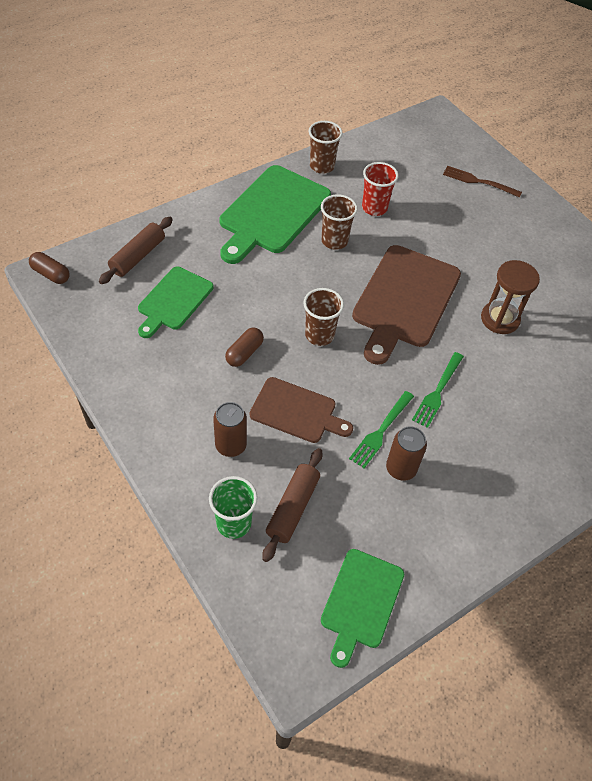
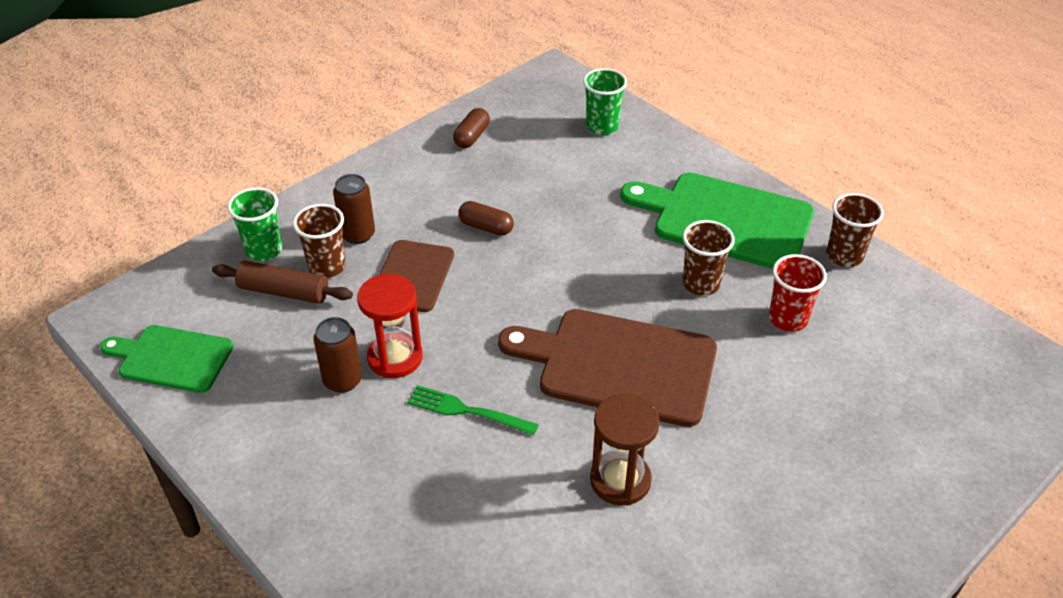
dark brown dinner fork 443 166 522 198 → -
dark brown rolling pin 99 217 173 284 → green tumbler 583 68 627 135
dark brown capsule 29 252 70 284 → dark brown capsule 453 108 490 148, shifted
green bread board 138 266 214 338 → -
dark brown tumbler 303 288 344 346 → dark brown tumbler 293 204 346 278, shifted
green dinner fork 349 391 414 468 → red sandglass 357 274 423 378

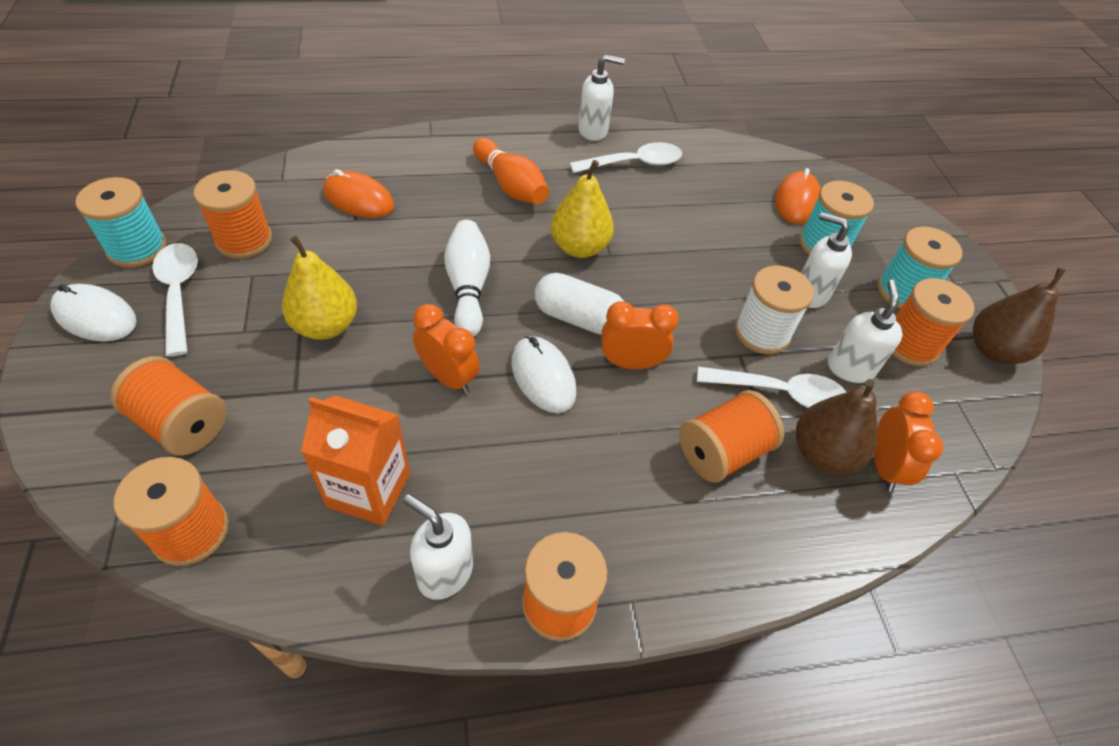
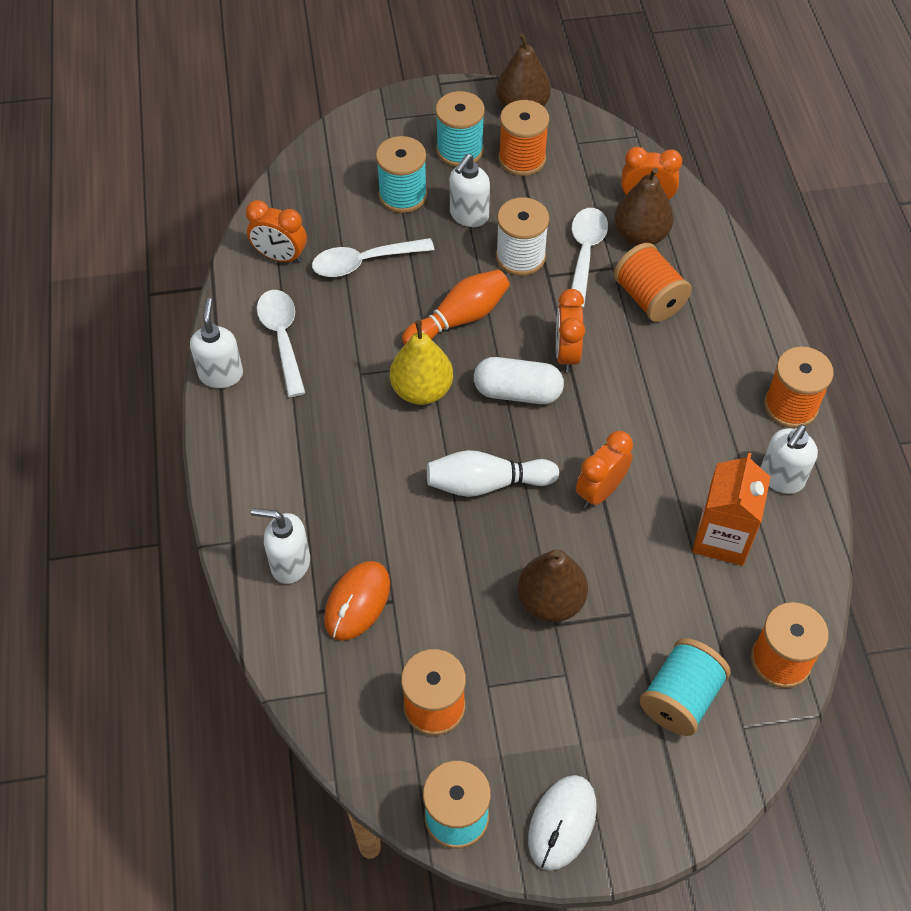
orange-coloured bowling pin 473 138 549 204 → orange-coloured bowling pin 402 269 510 345, shifted
orange-coloured PC mouse 775 168 821 224 → -
golden pear 282 236 357 340 → dark brown pear 518 549 588 622
snow-white teaspoon 152 243 198 357 → snow-white teaspoon 312 238 434 277, shifted
snow-white capsule 535 273 624 335 → snow-white capsule 474 357 564 404, 75 degrees clockwise
snow-white pump bottle 828 280 903 383 → snow-white pump bottle 251 508 310 584, shifted
snow-white PC mouse 511 336 577 413 → -
orange-coloured bobbin 110 356 227 456 → aqua bobbin 640 638 731 736
- → orange-coloured clock 246 200 307 263

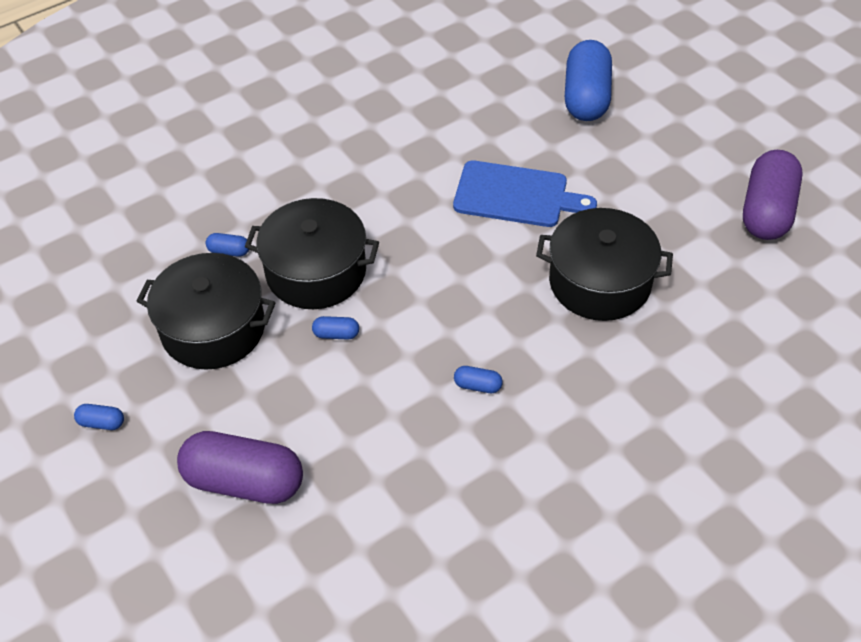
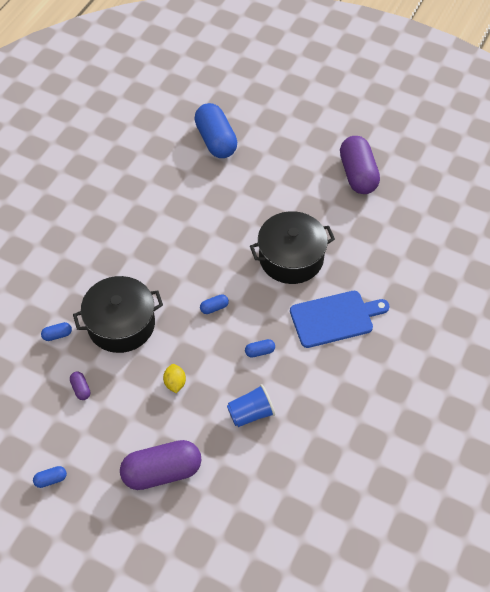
blue bread board 453 160 597 227 → blue bread board 290 291 390 348, shifted
ebony cooking pot 136 253 276 370 → violet capsule 70 372 90 400
blue capsule 312 316 359 340 → blue capsule 200 294 229 314, shifted
- → golden toy lemon 163 364 186 393
- → blue tumbler 227 384 275 427

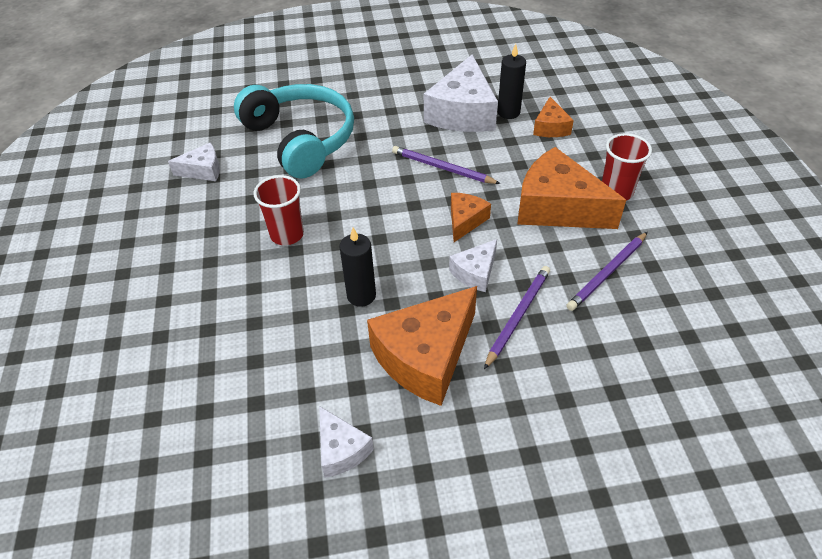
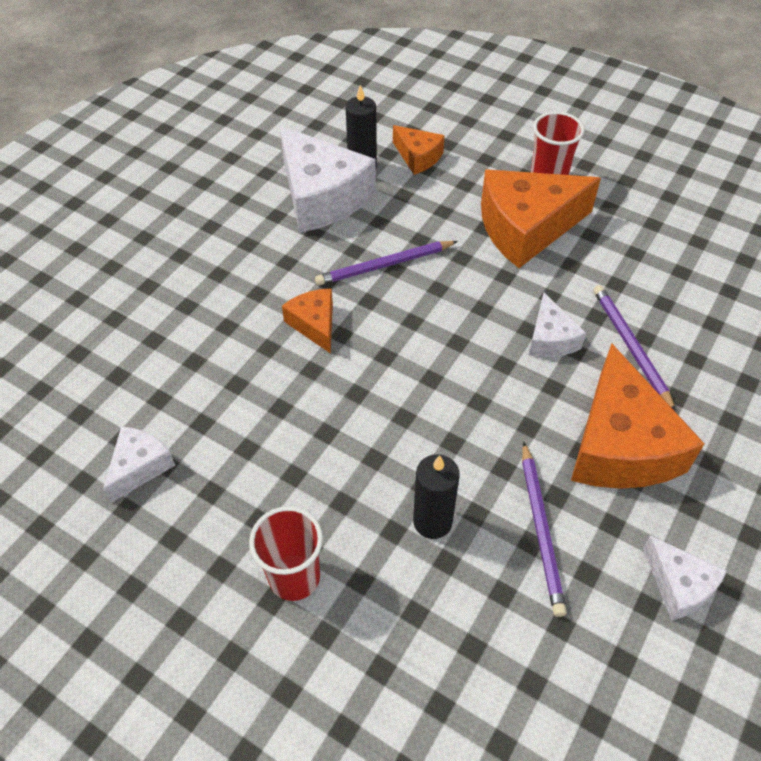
aqua headset 234 84 354 179 → -
red tumbler 254 175 304 245 → red tumbler 249 506 323 601, shifted
orange-coloured cheese wedge 451 193 491 242 → orange-coloured cheese wedge 282 288 333 354, shifted
ebony candle 339 228 376 307 → ebony candle 413 454 460 539, shifted
violet pencil 566 232 648 311 → violet pencil 522 442 567 617, shifted
snow-white cheese wedge 319 406 374 478 → snow-white cheese wedge 643 535 727 621, 45 degrees clockwise

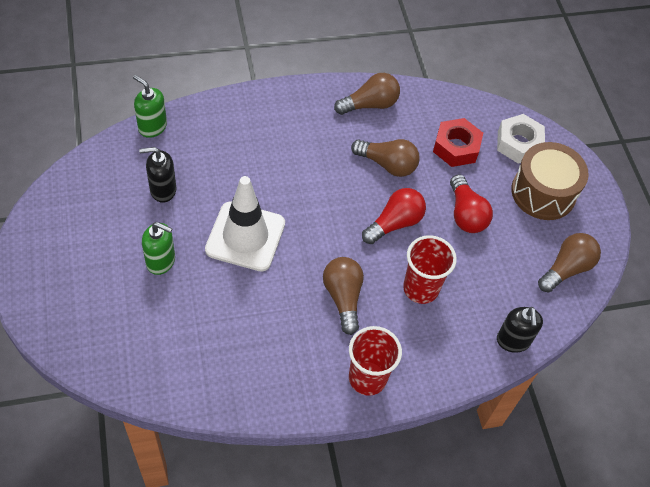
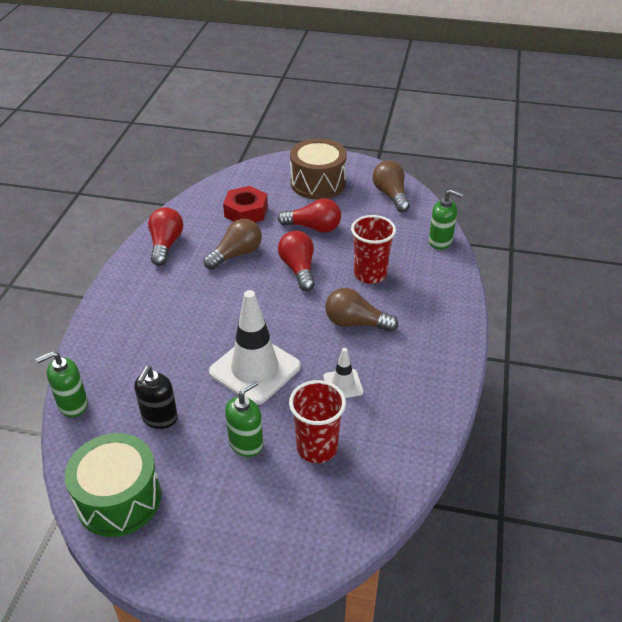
dark brown bulb 334 73 400 115 → red bulb 148 207 183 266
snow-white nut 497 114 545 164 → -
ebony pump bottle 497 307 543 353 → green pump bottle 429 189 464 249
red tumbler 349 326 402 396 → red tumbler 289 380 346 463, shifted
- → snow-white road cone 323 348 364 398
- → green snare drum 65 433 161 537

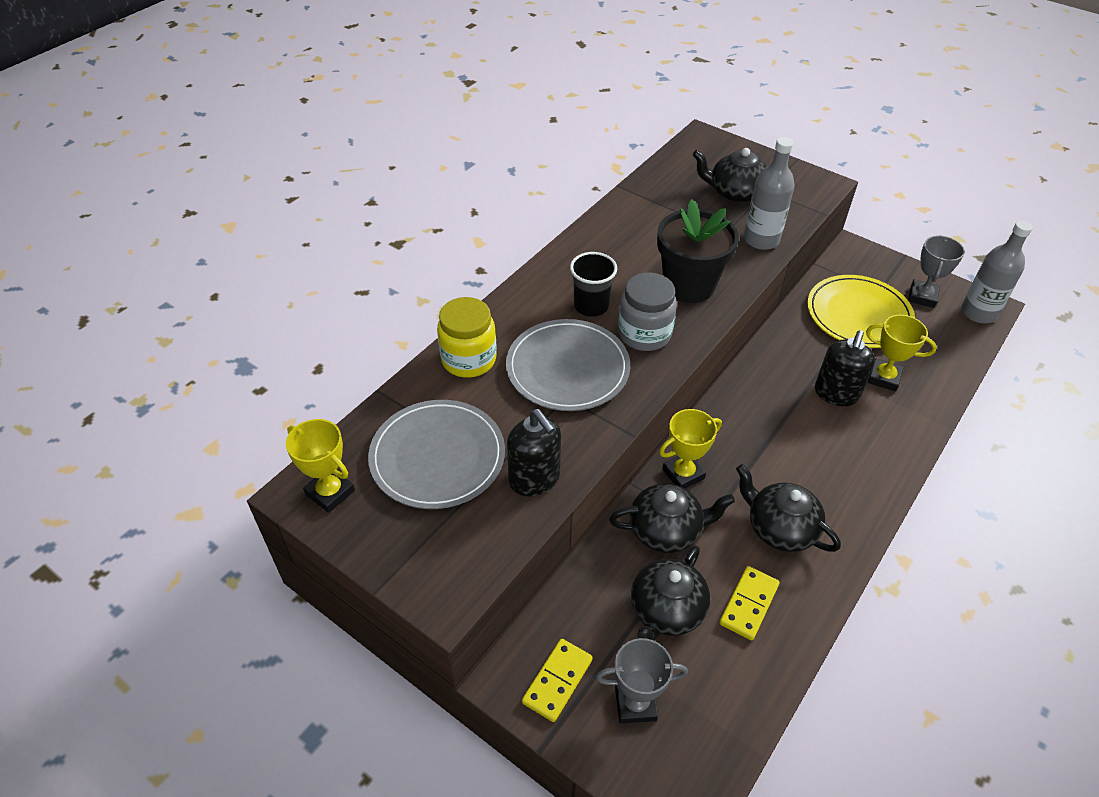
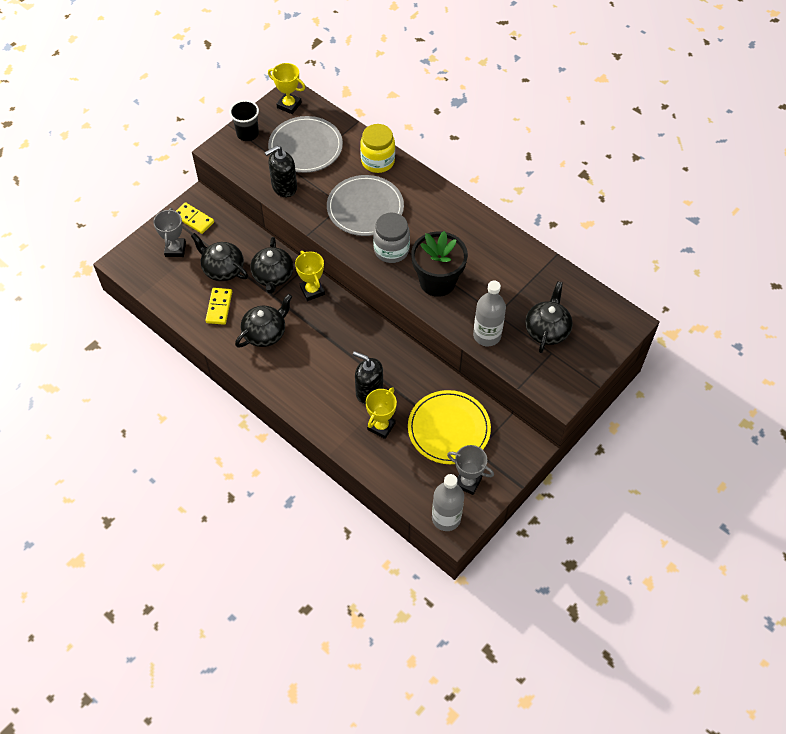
ebony tumbler 570 252 617 317 → ebony tumbler 229 100 259 141, shifted
golden trophy 286 419 355 513 → golden trophy 268 63 305 114, 75 degrees clockwise
golden domino piece 719 566 780 640 → golden domino piece 205 288 232 325, 60 degrees clockwise

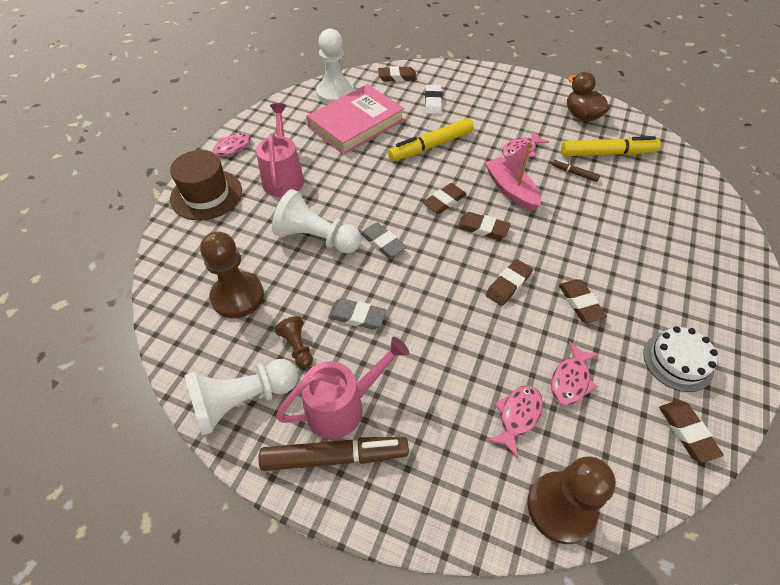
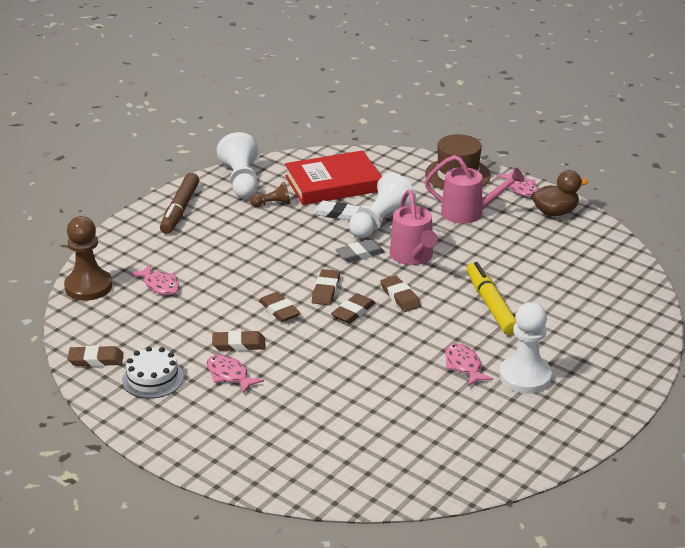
snow-white chess pawn 316 29 354 104 → snow-white chess pawn 499 302 552 394, shifted
dark brown eraser 378 66 417 82 → dark brown eraser 312 269 340 305, shifted
dark brown rubber duck 567 72 610 122 → dark brown rubber duck 532 170 588 216, shifted
rose-pink book 307 84 405 155 → -
snow-white eraser 425 84 442 114 → snow-white eraser 313 201 360 220, shifted
golden marker pen 561 136 661 156 → -
rose-pink toy boat 485 141 541 211 → -
dark brown marker pen 552 159 600 182 → -
dark brown chess pawn 200 231 264 318 → red book 285 150 382 205
gray eraser 328 298 387 330 → -
rose-pink watering pot 276 337 409 439 → rose-pink watering pot 390 190 438 265, shifted
rose-pink fish 551 341 598 406 → rose-pink fish 206 355 264 394, shifted

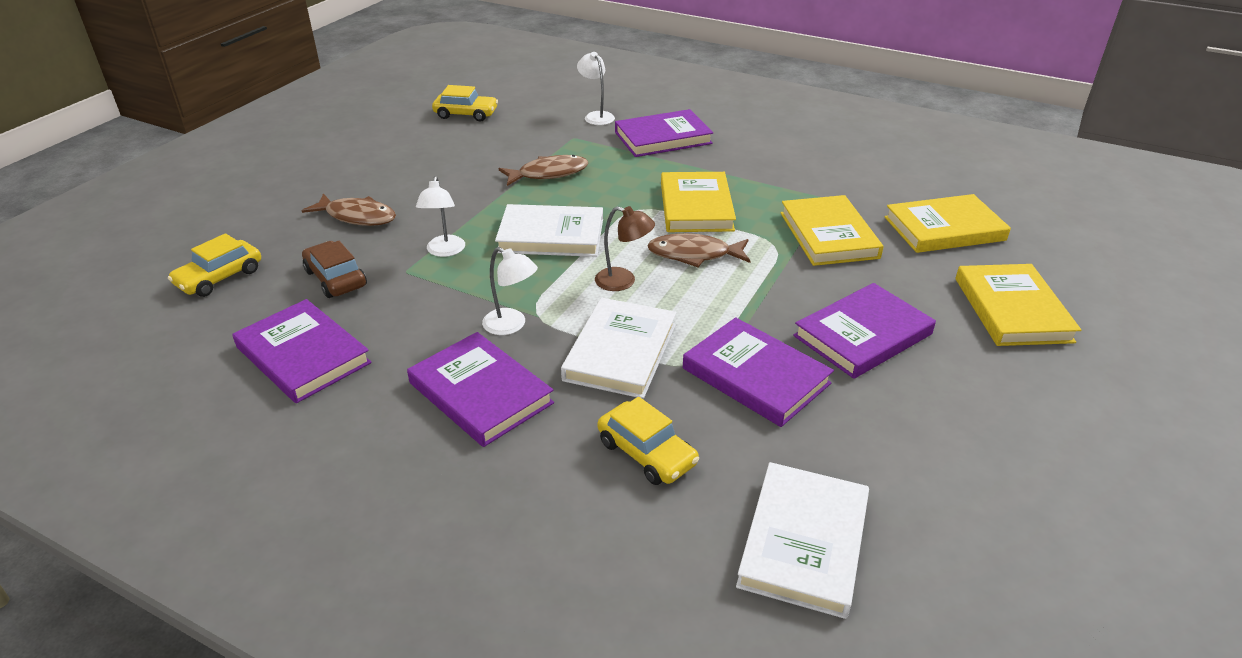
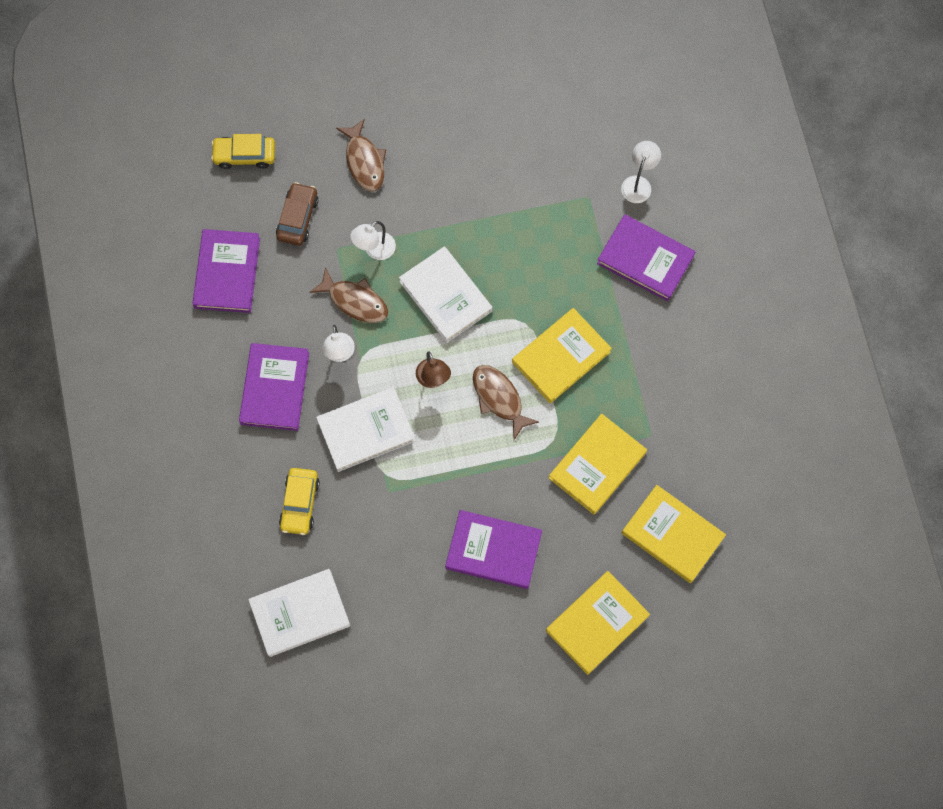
golden car 432 85 498 122 → -
dark brown fish 499 155 588 186 → dark brown fish 309 267 388 323, shifted
violet book 683 317 834 427 → -

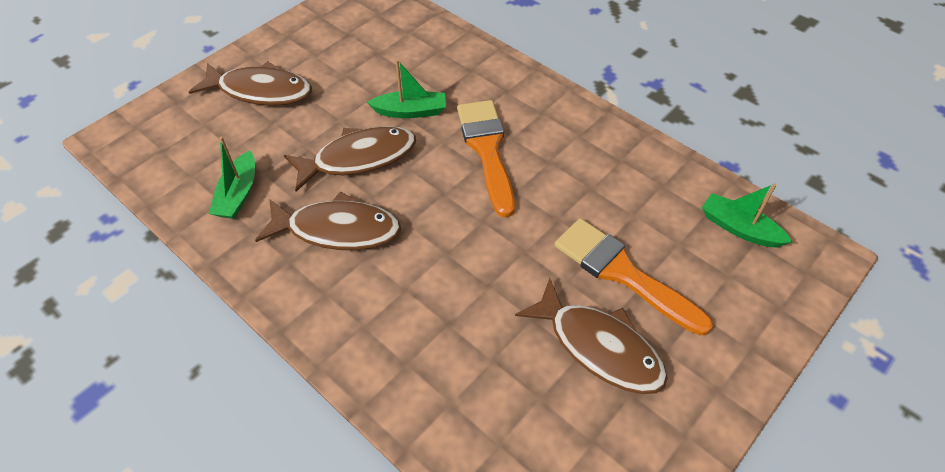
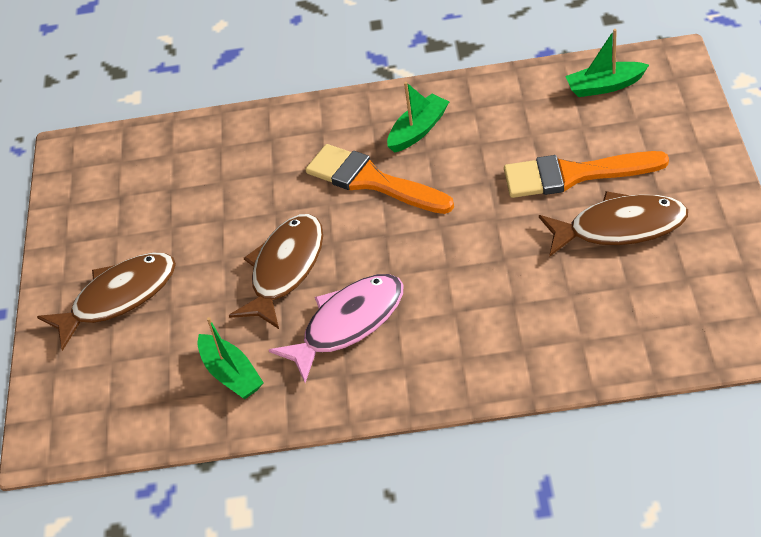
green toy boat 367 59 446 118 → green toy boat 387 82 449 153, shifted
dark brown fish 255 191 401 250 → rose-pink fish 269 274 404 383

